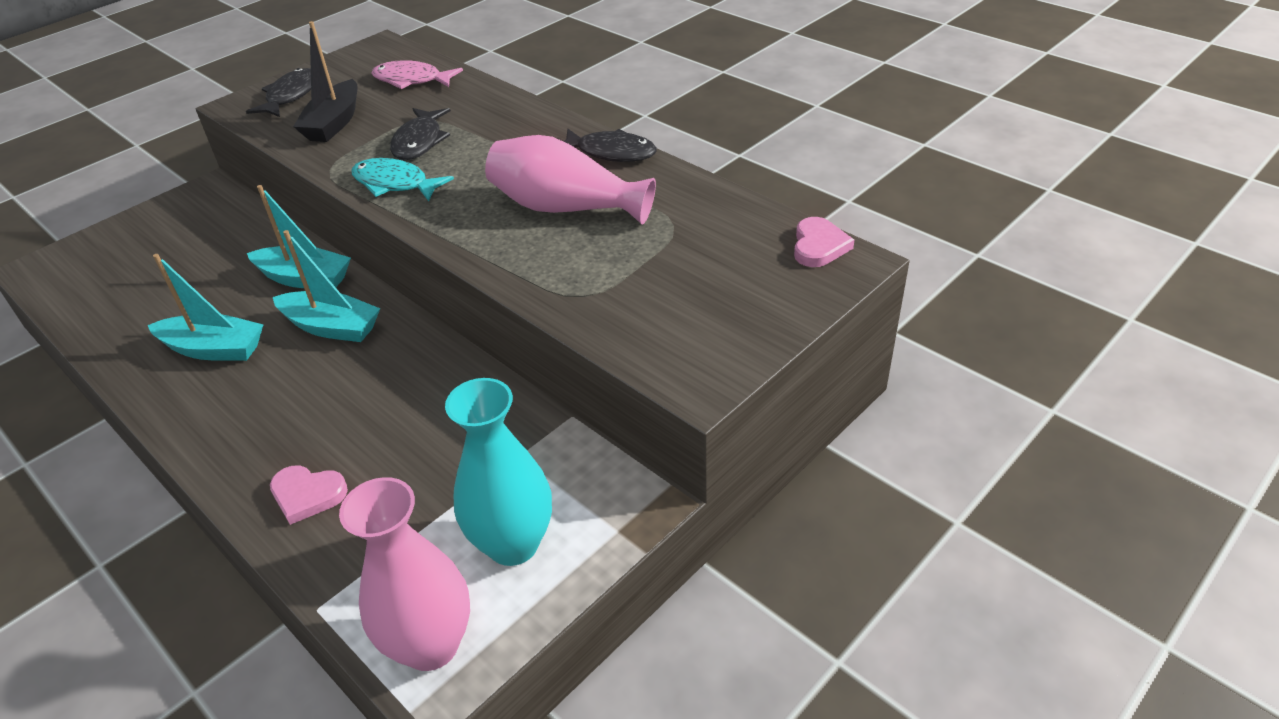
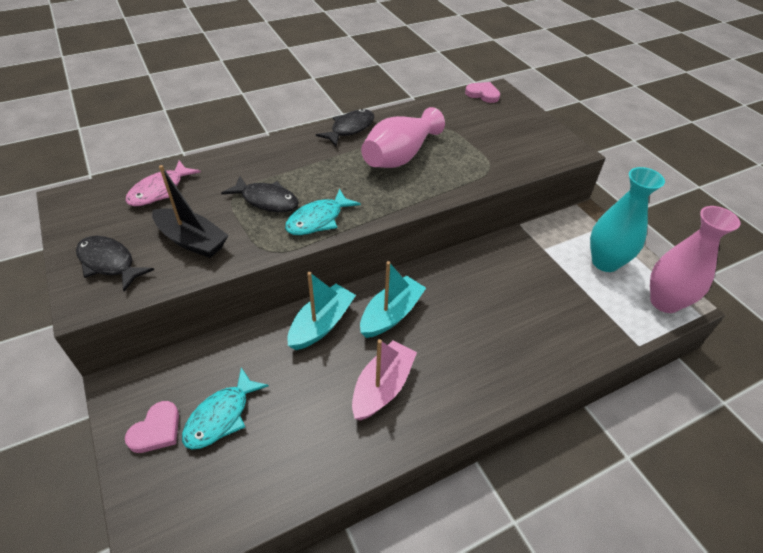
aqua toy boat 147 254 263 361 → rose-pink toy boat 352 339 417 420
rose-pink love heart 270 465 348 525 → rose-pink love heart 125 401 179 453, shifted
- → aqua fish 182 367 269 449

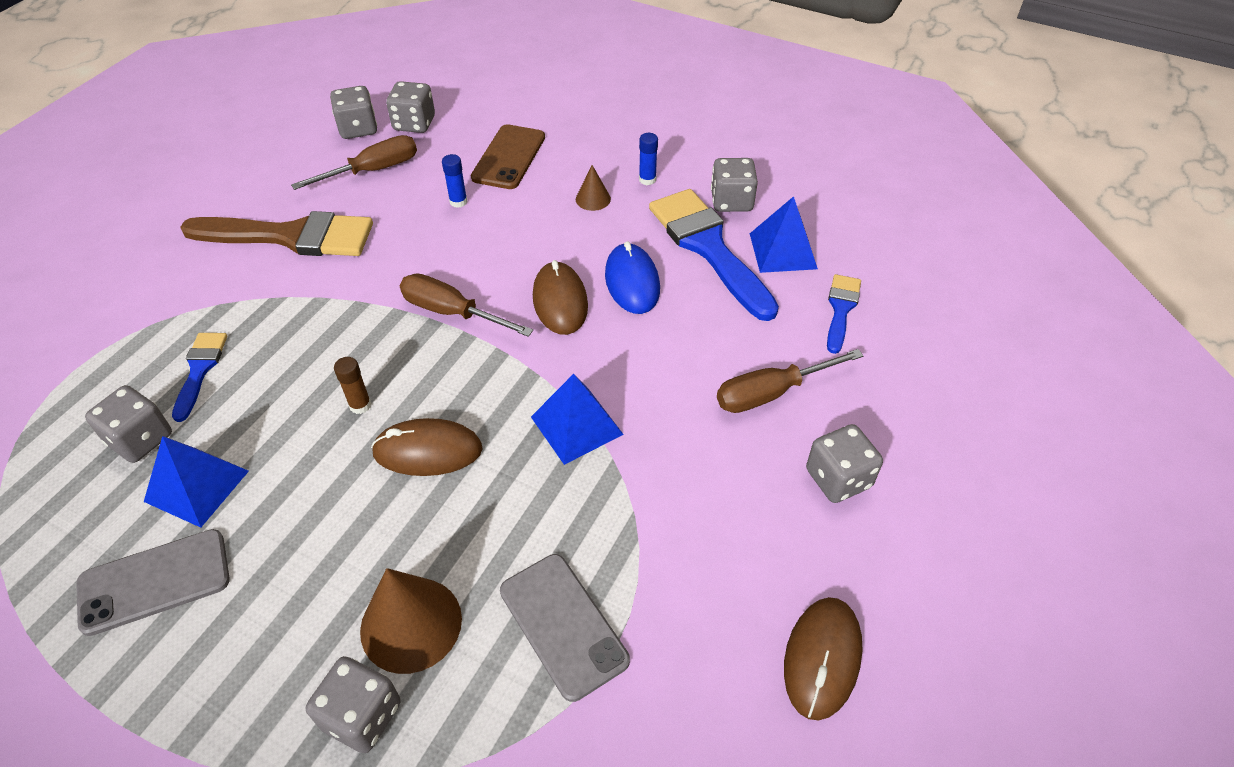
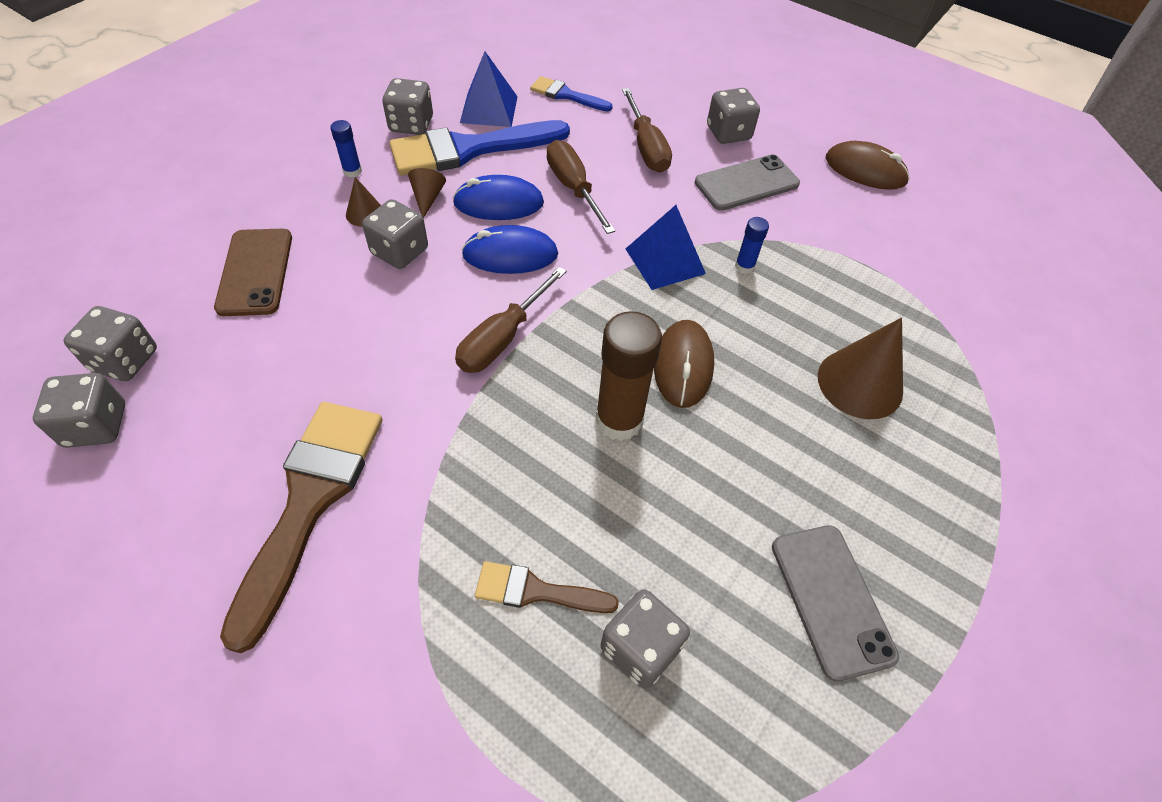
dark brown smartphone 471 124 545 189 → dark brown smartphone 214 229 292 316, 60 degrees clockwise
dark brown screwdriver 291 135 417 190 → dark brown screwdriver 547 140 615 234, shifted
blue glue stick 442 154 468 208 → blue glue stick 735 217 769 274, shifted
dark brown PC mouse 533 260 588 335 → blue PC mouse 462 225 558 274
blue brush 172 333 227 422 → dark brown brush 475 561 619 613
dark brown glue stick 334 357 372 414 → dark brown glue stick 595 311 662 441, x2.08
blue pyramid shape 144 436 249 528 → -
gray smartphone 500 554 630 702 → gray smartphone 695 154 800 211, shifted
gray game die 306 656 401 753 → gray game die 362 199 428 269, shifted
- → dark brown cone shape 408 168 446 218

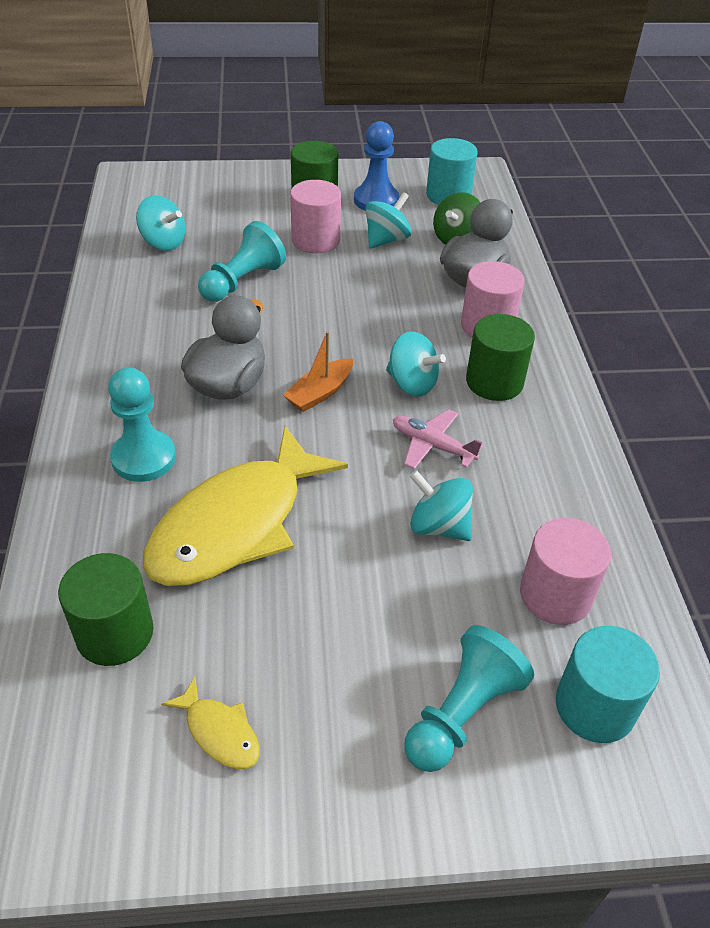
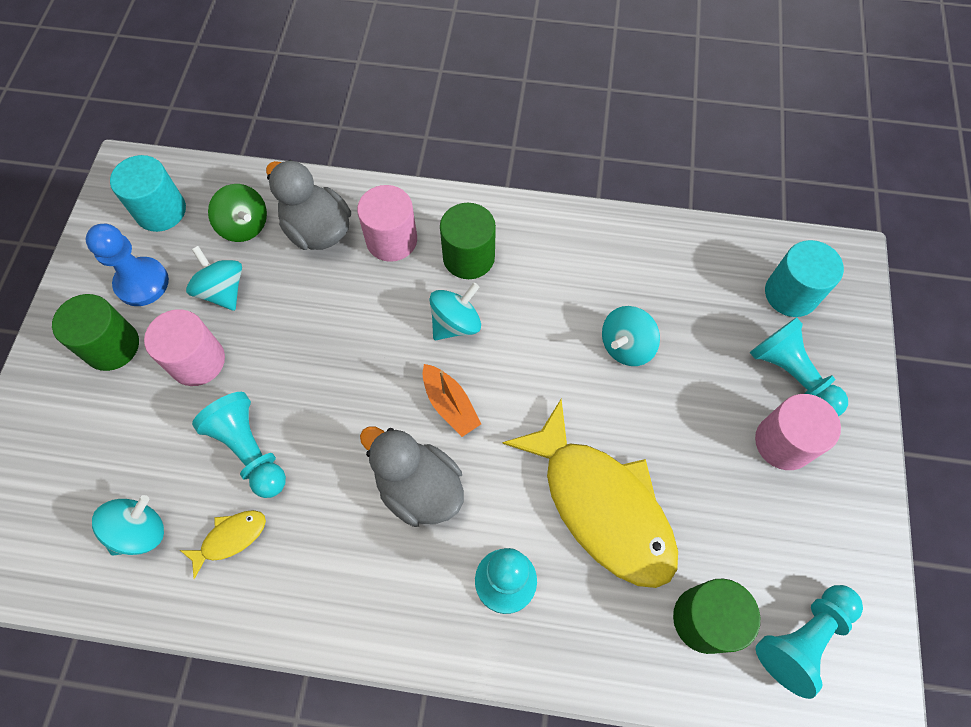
rose-pink plane 393 409 484 469 → -
rose-pink cylinder 520 518 611 625 → rose-pink cylinder 755 394 841 470, shifted
golden fish 161 677 260 769 → golden fish 180 510 266 579, shifted
- → aqua chess pawn 756 585 863 699

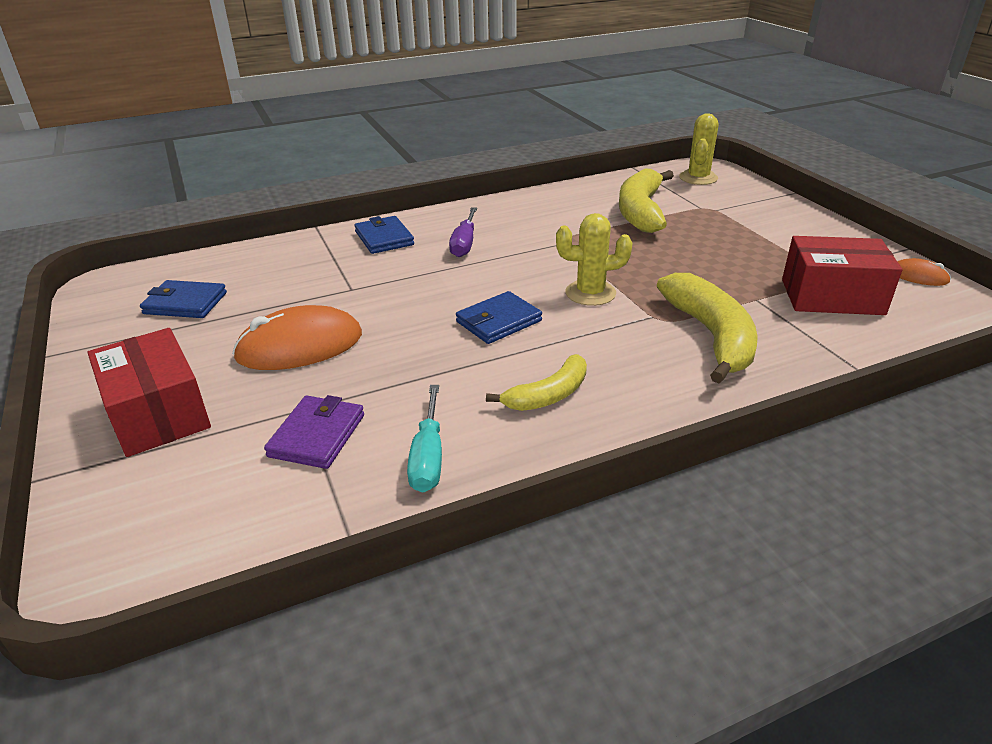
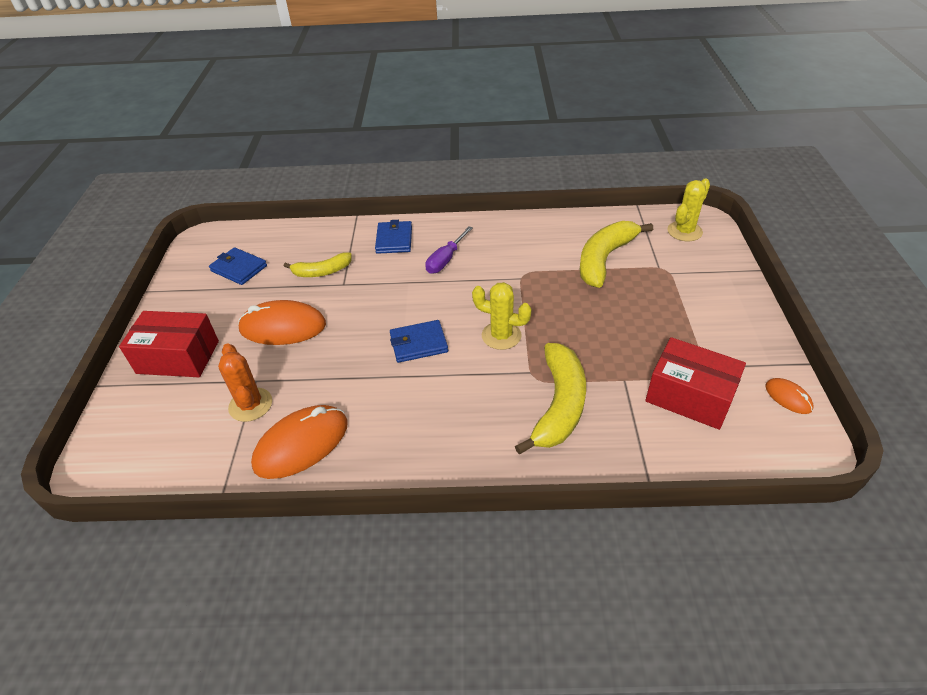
red parcel 87 328 211 457 → red parcel 119 311 219 377, 75 degrees counterclockwise
golden toy banana 486 354 587 411 → golden toy banana 284 252 352 277, shifted
aqua screwdriver 407 385 442 492 → orange-coloured PC mouse 251 405 348 479
violet card wallet 264 395 364 469 → orange-coloured saguaro cactus 218 343 272 422

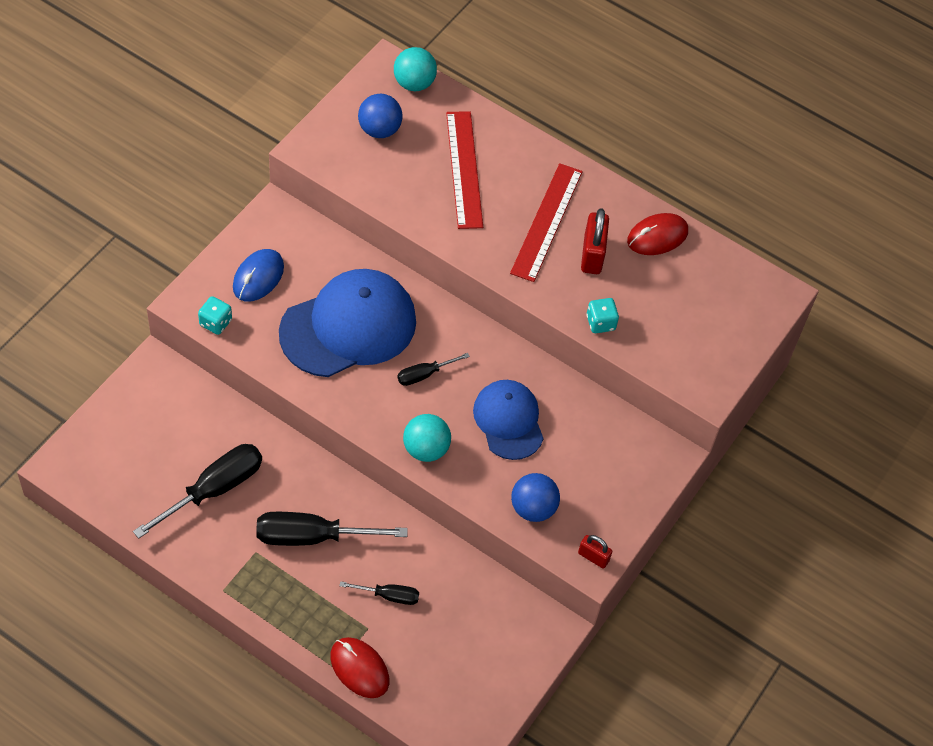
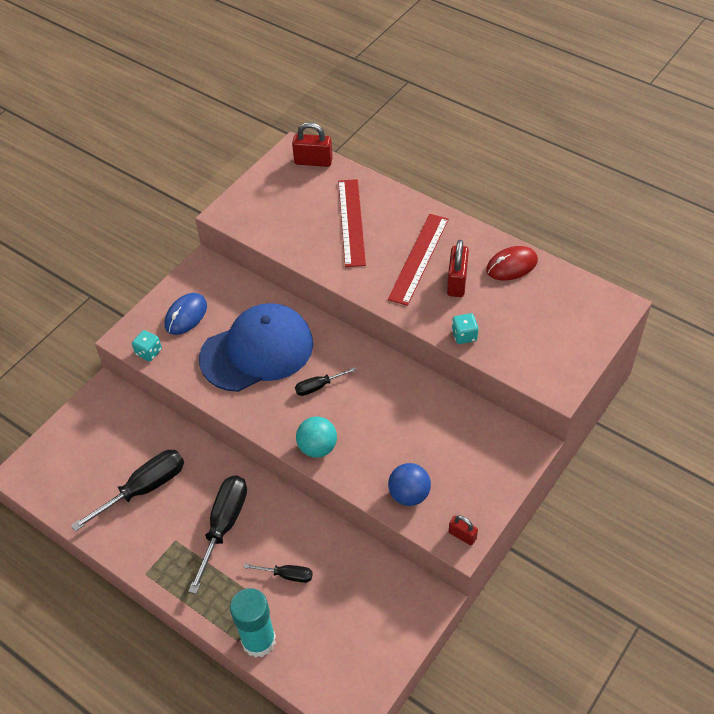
aqua ball 394 47 437 91 → red padlock 292 122 333 167
blue ball 358 94 403 138 → -
blue peaked cap 473 380 544 460 → -
ebony screwdriver 256 512 408 546 → ebony screwdriver 188 476 247 594, 105 degrees clockwise
red PC mouse 330 637 389 698 → aqua glue stick 230 588 276 658

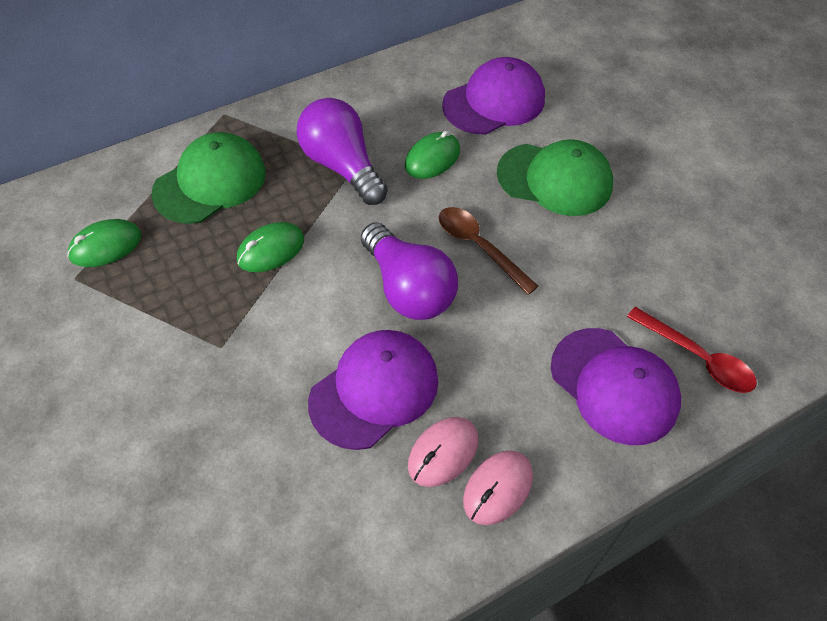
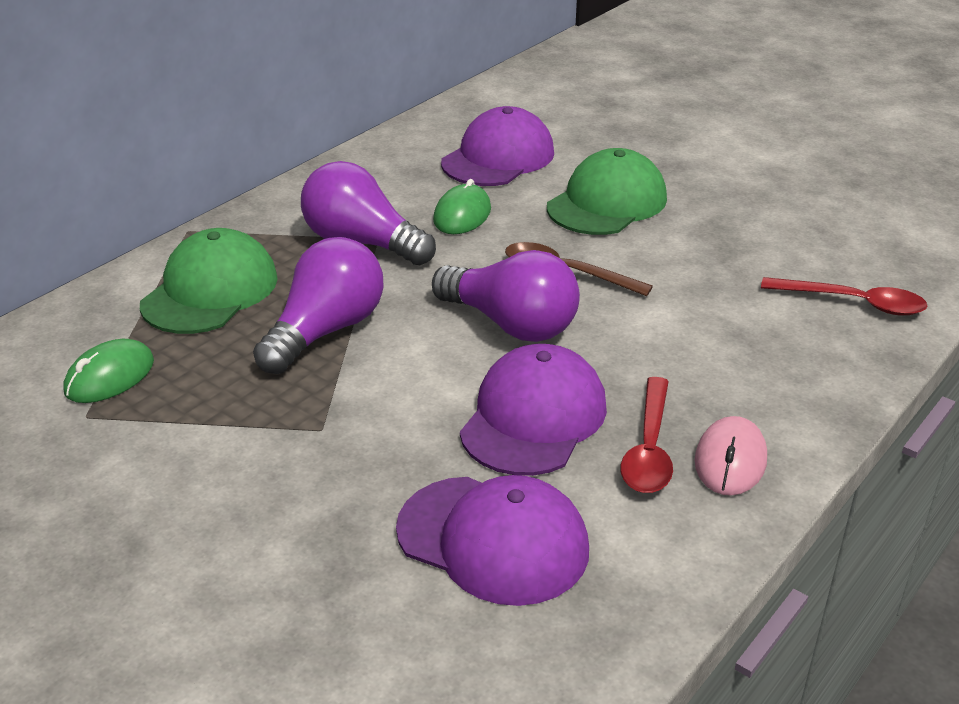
green peaked cap 497 139 613 216 → green peaked cap 547 148 667 235, 45 degrees counterclockwise
green PC mouse 237 222 304 272 → violet bulb 253 237 383 374
violet peaked cap 551 328 681 445 → violet peaked cap 396 475 589 606, shifted
rose-pink PC mouse 408 417 478 487 → red teaspoon 620 377 673 493

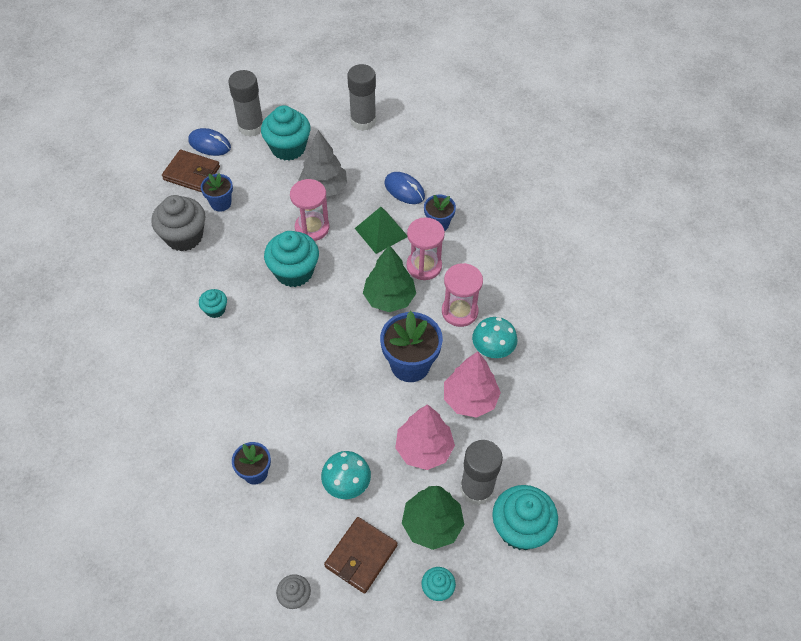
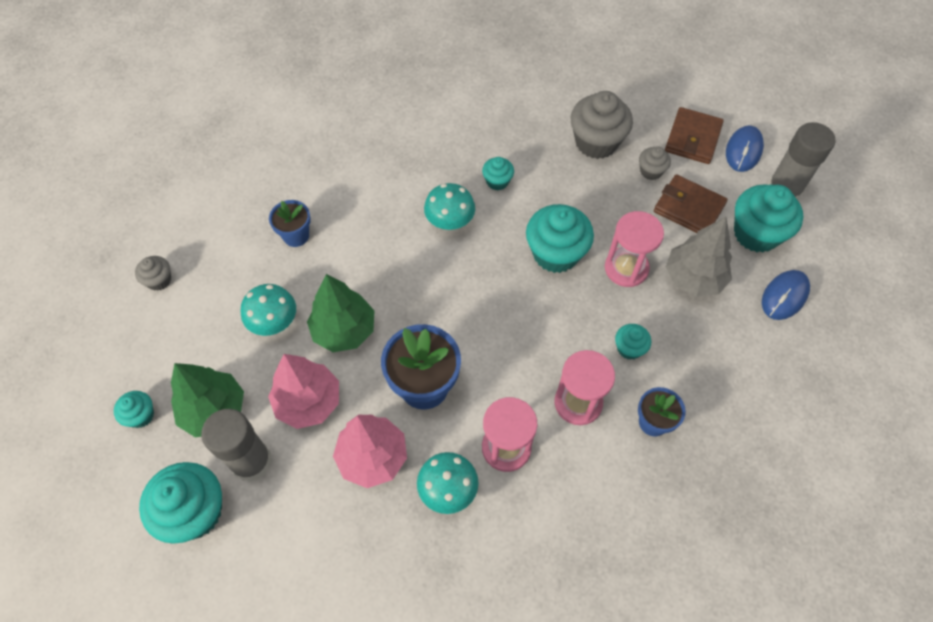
gray glue stick 347 64 376 131 → -
blue PC mouse 384 172 425 204 → blue PC mouse 762 270 810 320, shifted
blue flower pot 201 173 233 212 → gray muffin 639 146 671 180
green pyramid shape 355 207 407 254 → aqua muffin 615 324 651 360
green tree 363 245 416 312 → green tree 307 274 374 352, shifted
dark brown card wallet 324 517 397 593 → dark brown card wallet 654 174 728 233, shifted
- → aqua fungus 424 183 475 230

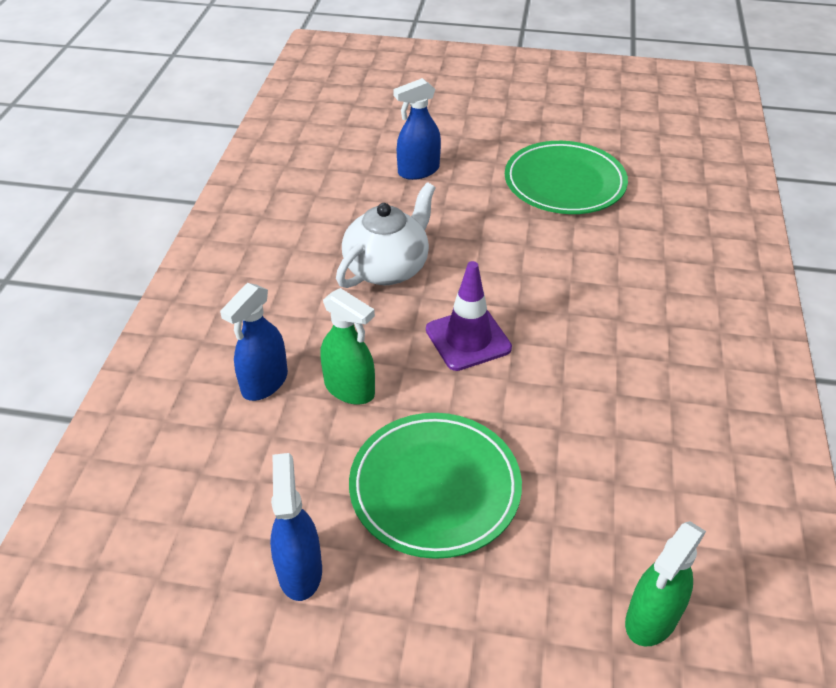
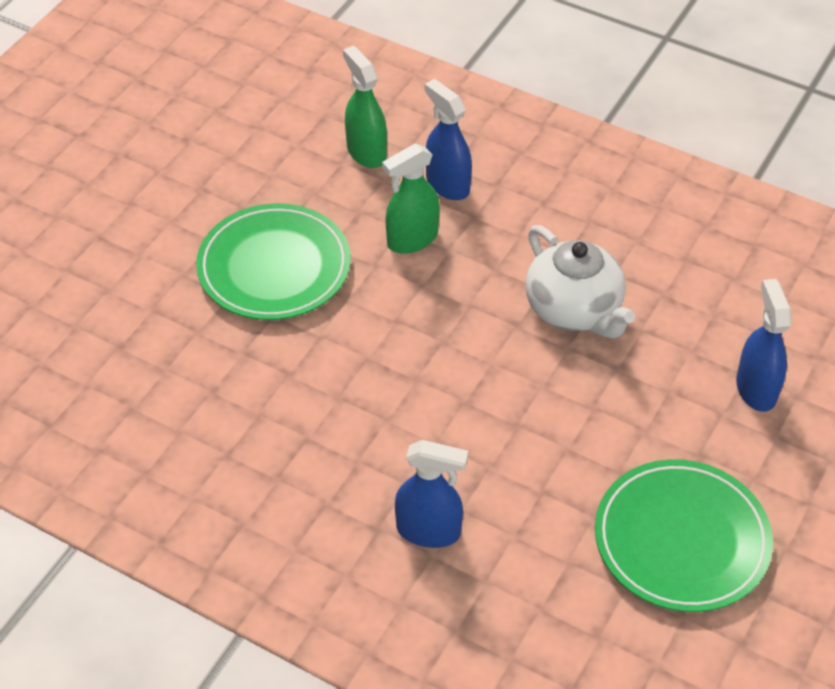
violet road cone 426 261 512 371 → -
blue spray cleaner 270 453 322 601 → blue spray cleaner 395 440 468 548, shifted
green spray cleaner 625 521 706 646 → green spray cleaner 343 46 387 168, shifted

